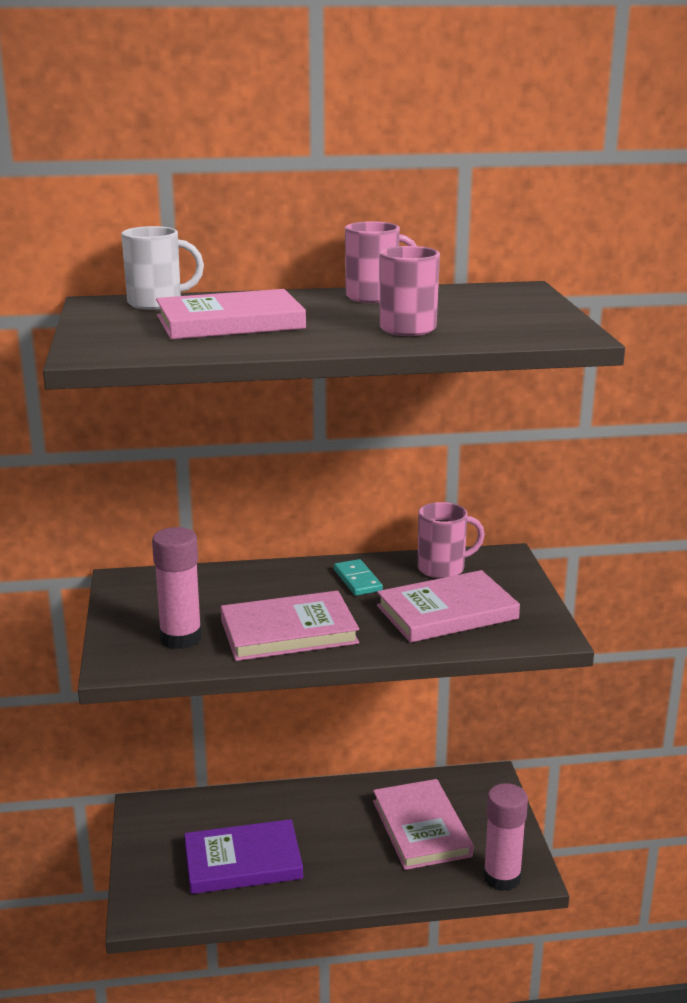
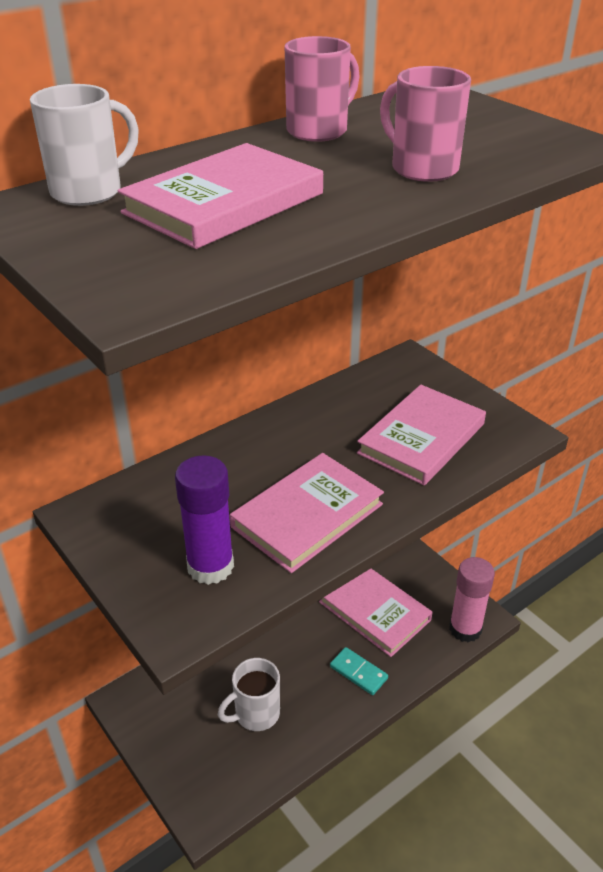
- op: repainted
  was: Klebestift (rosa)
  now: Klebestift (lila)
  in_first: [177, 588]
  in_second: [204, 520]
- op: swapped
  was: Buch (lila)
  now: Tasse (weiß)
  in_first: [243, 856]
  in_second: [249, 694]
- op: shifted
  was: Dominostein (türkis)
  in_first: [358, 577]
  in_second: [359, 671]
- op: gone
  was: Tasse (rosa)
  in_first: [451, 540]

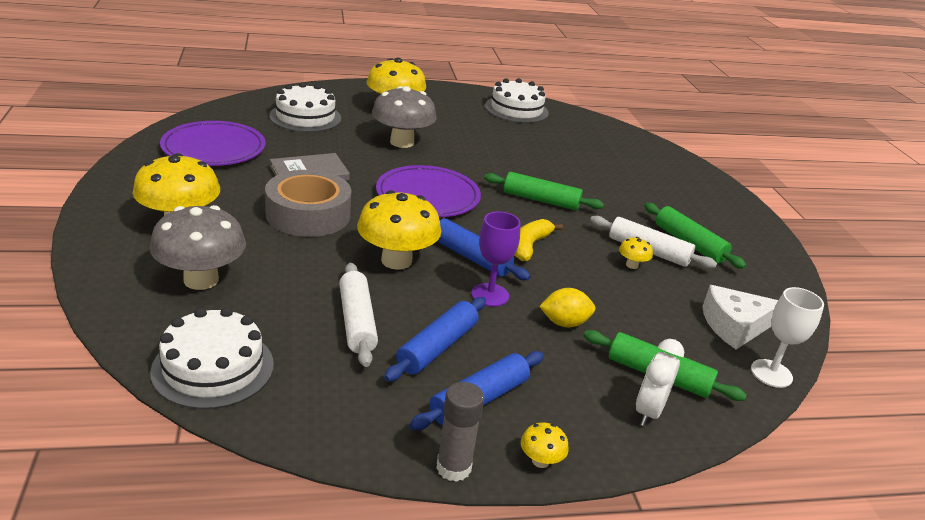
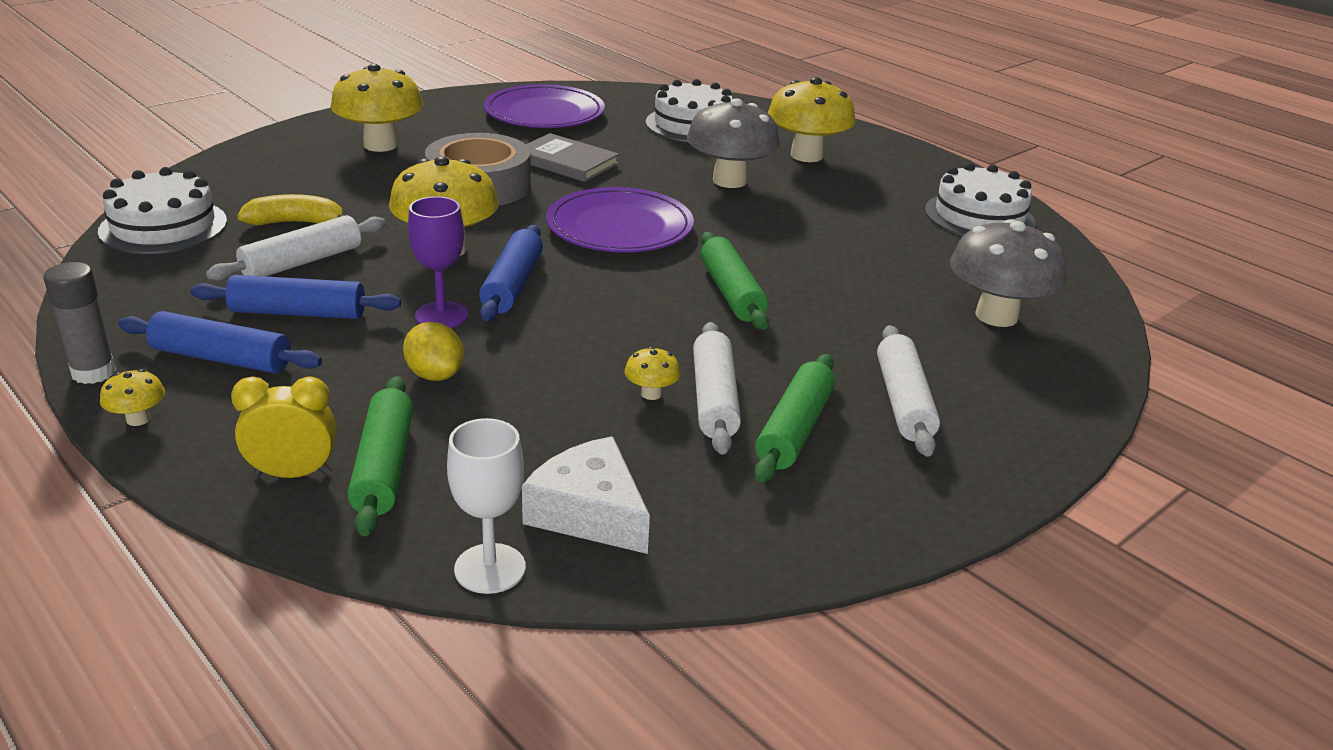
- op: repainted
  was: Wecker (weiß)
  now: Wecker (gelb)
  in_first: [660, 382]
  in_second: [284, 427]
- op: shifted
  was: Banane (gelb)
  in_first: [539, 240]
  in_second: [291, 209]
- op: new
  now: Nudelholz (weiß)
  in_second: [908, 391]
- op: shifted
  was: Pilz (grau)
  in_first: [197, 247]
  in_second: [1008, 273]

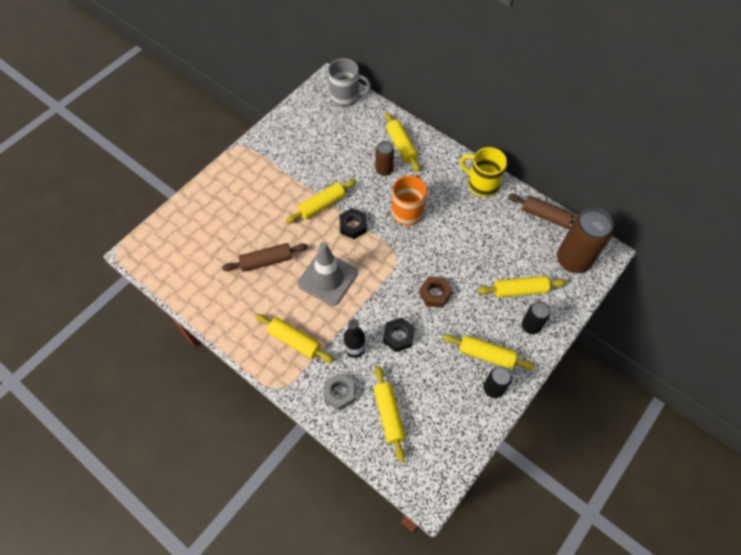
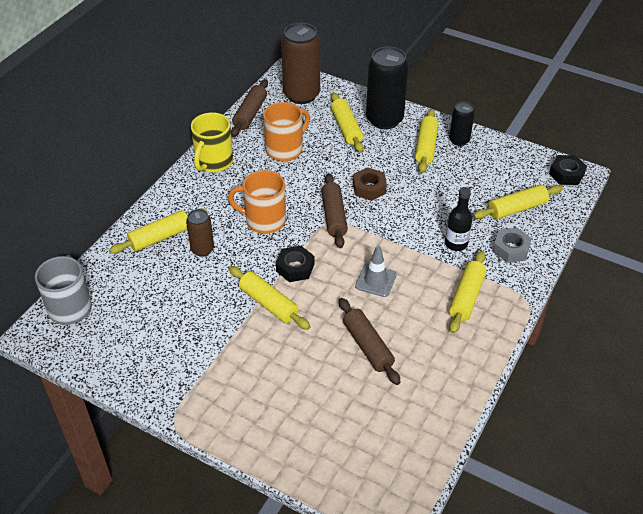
- op: new
  now: Tasse (orange)
  in_second: [286, 132]
- op: new
  now: Nudelholz (braun)
  in_second: [334, 210]
- op: scaled
  was: Leitkegel (grau)
  in_first: [328, 274]
  in_second: [376, 271]
  ratio: 0.59
- op: scaled
  was: Dose (schwarz)
  in_first: [536, 317]
  in_second: [387, 87]
  ratio: 1.85
- op: shifted
  was: Sechskantmutter (schwarz)
  in_first: [399, 335]
  in_second: [568, 170]

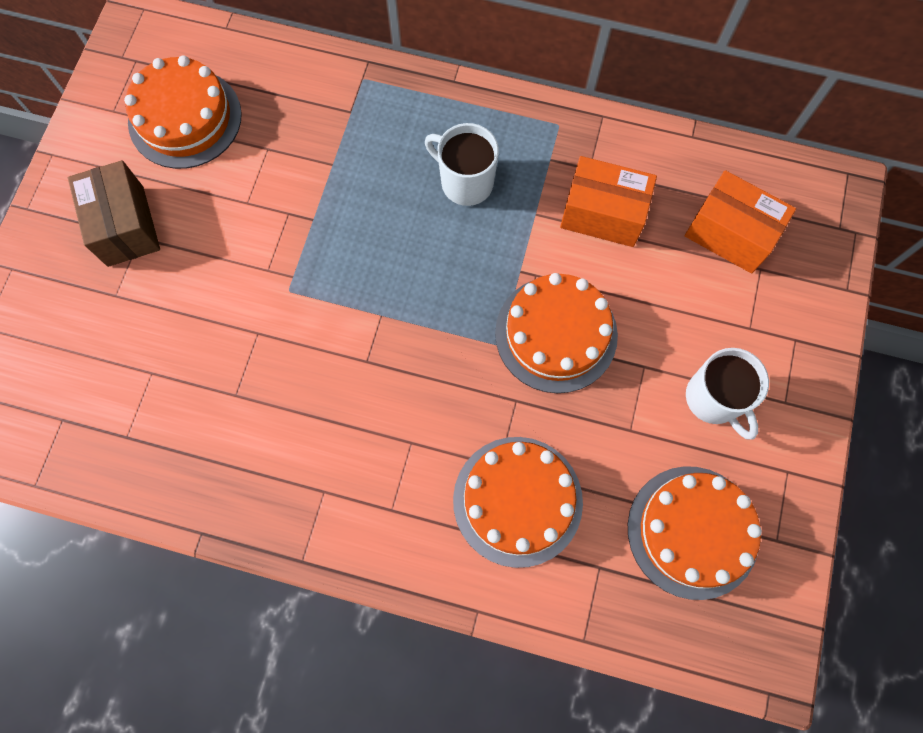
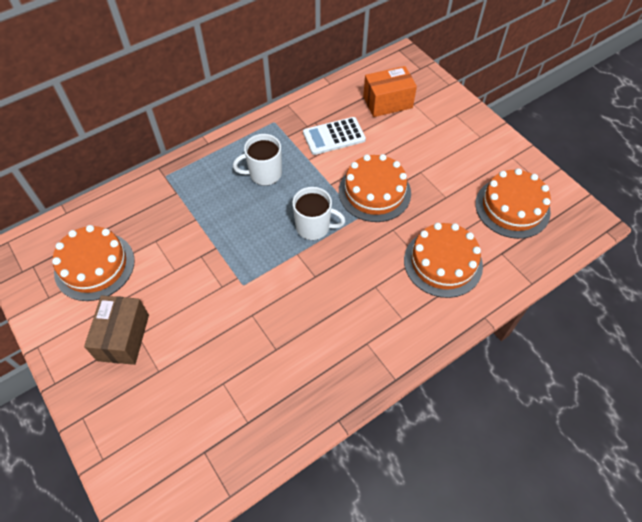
- op: rotated
  was: Schachtel (braun)
  in_first: [114, 213]
  in_second: [116, 330]
  clockwise: 75
- op: shifted
  was: Tasse (weiß)
  in_first: [727, 394]
  in_second: [318, 213]
- op: swapped
  was: Schachtel (orange)
  now: Taschenrechner (weiß)
  in_first: [608, 201]
  in_second: [334, 136]

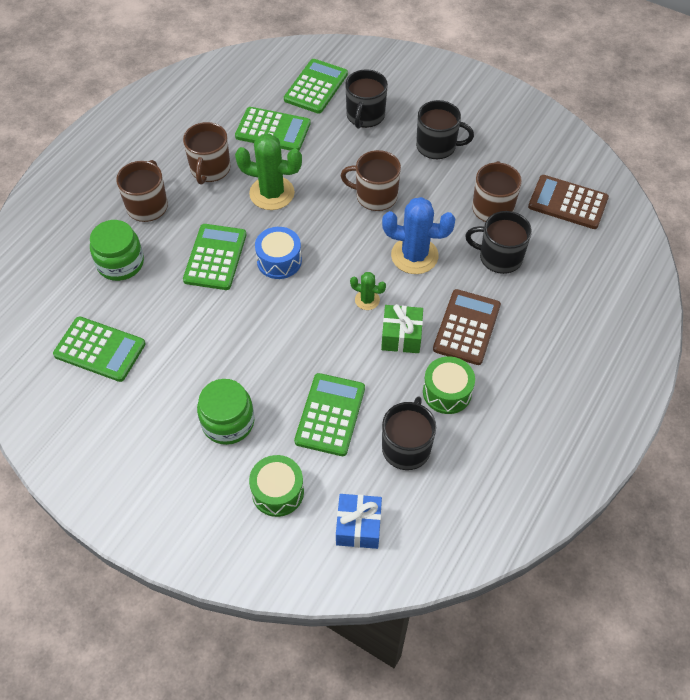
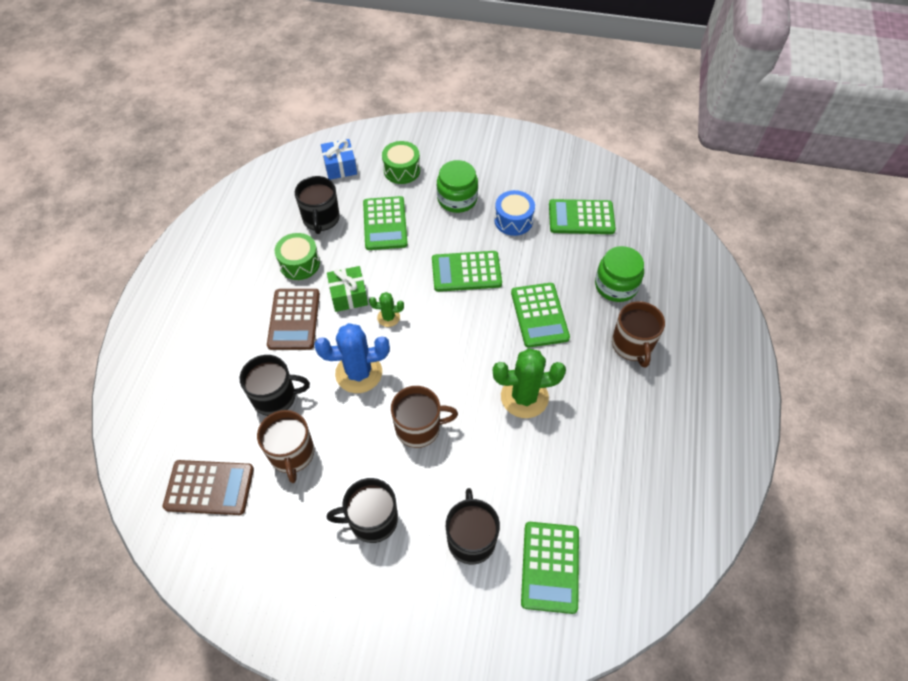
- op: shifted
  was: Taschenrechner (grün)
  in_first: [273, 129]
  in_second: [467, 271]
- op: shifted
  was: Trommel (blau)
  in_first: [278, 253]
  in_second: [514, 213]
- op: gone
  was: Tasse (braun)
  in_first: [206, 153]

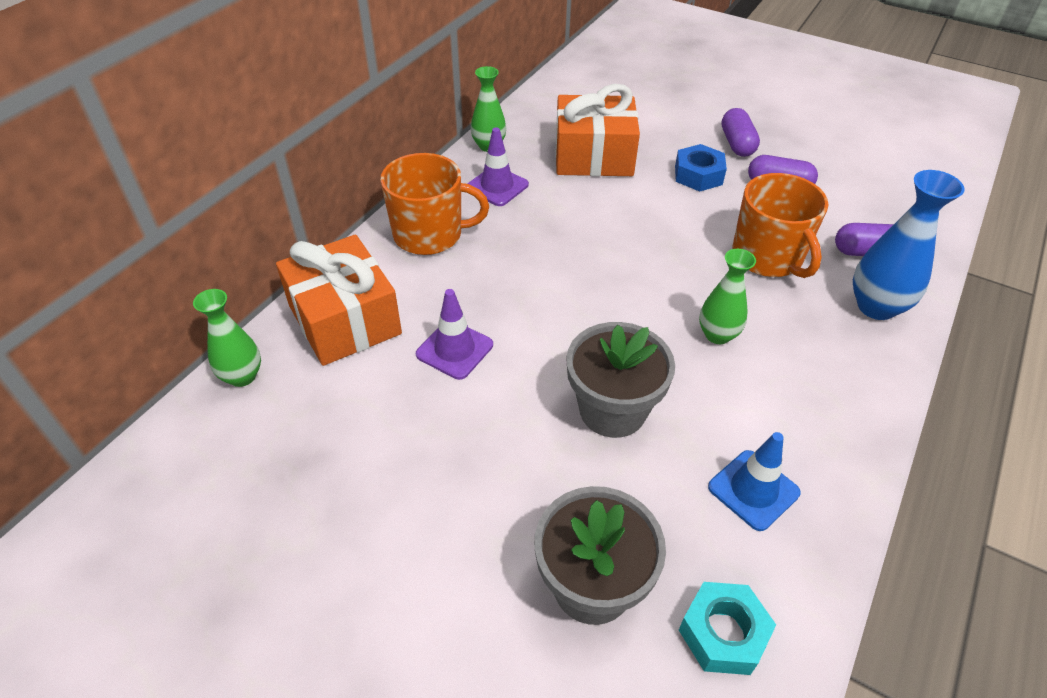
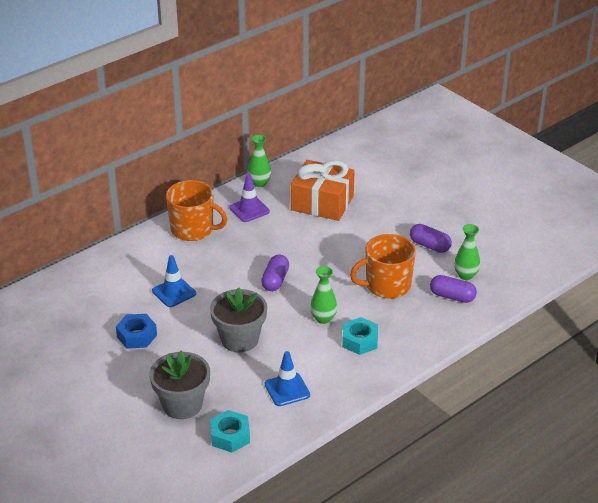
- op: shifted
  was: Sechskantmutter (blau)
  in_first: [701, 167]
  in_second: [136, 331]
- op: repainted
  was: Leitkegel (lila)
  now: Leitkegel (blau)
  in_first: [454, 334]
  in_second: [174, 281]
- op: shifted
  was: Kapsel (lila)
  in_first: [740, 132]
  in_second: [275, 273]
- op: new
  now: Sechskantmutter (türkis)
  in_second: [360, 336]
- op: rotated
  was: Tasse (orange)
  in_first: [780, 225]
  in_second: [383, 266]
  clockwise: 75
- op: shifted
  was: Vase (grün)
  in_first: [227, 338]
  in_second: [467, 252]
- op: gone
  was: Geschenk (orange)
  in_first: [339, 300]
- op: gone
  was: Vase (blau)
  in_first: [909, 245]

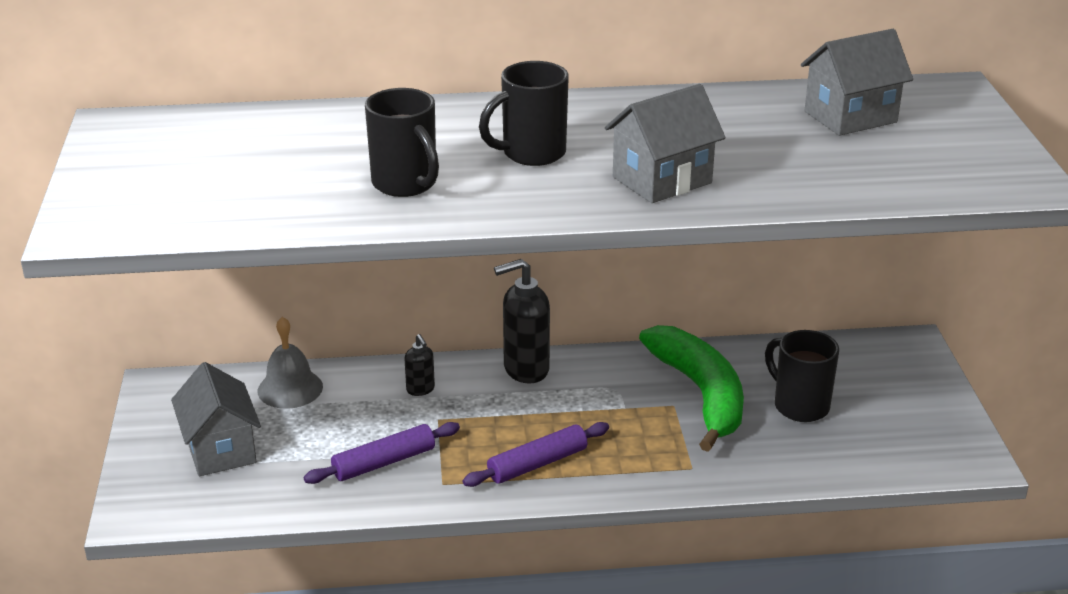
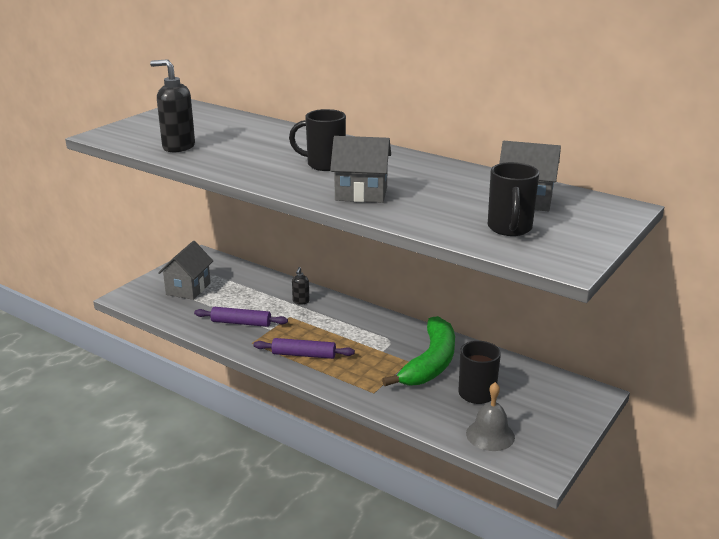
- op: shifted
  was: Seifenspender (schwarz)
  in_first: [522, 321]
  in_second: [172, 105]
- op: shifted
  was: Glocke (grau)
  in_first: [290, 363]
  in_second: [490, 416]
- op: shifted
  was: Tasse (schwarz)
  in_first: [402, 142]
  in_second: [513, 199]

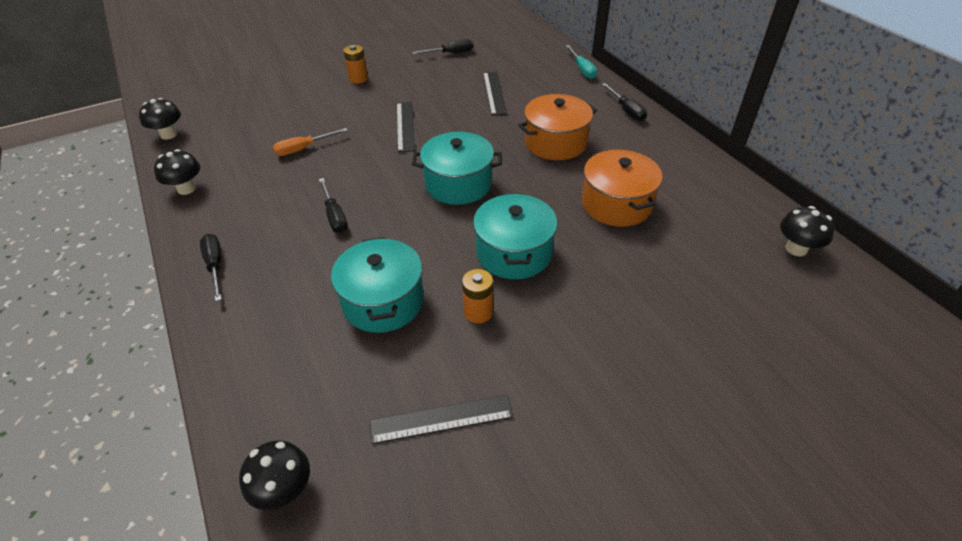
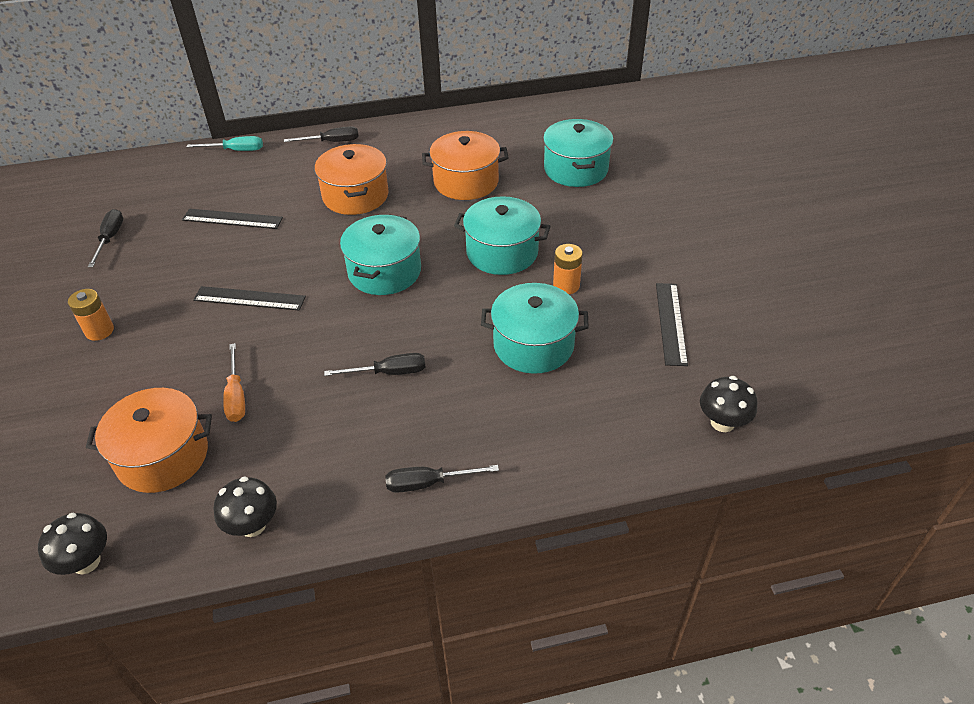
- op: new
  now: Kochtopf (orange)
  in_second: [149, 440]
- op: new
  now: Kochtopf (türkis)
  in_second: [578, 153]
- op: gone
  was: Pilz (schwarz)
  in_first: [807, 231]

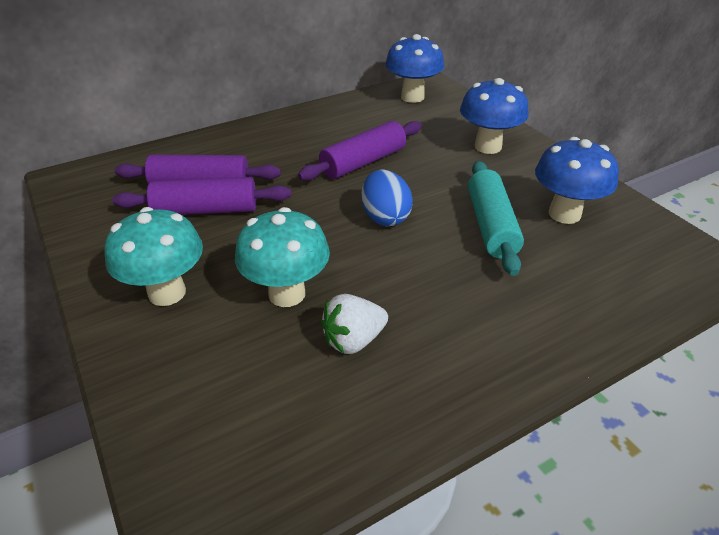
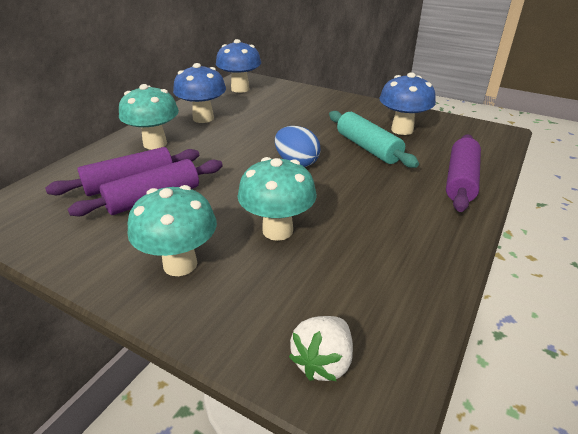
- op: new
  now: Pilz (türkis)
  in_second: [149, 117]
- op: shifted
  was: Pilz (blau)
  in_first: [494, 116]
  in_second: [199, 93]
- op: shifted
  was: Erdbeere (weiß)
  in_first: [354, 324]
  in_second: [321, 348]
- op: shifted
  was: Nudelholz (lila)
  in_first: [360, 151]
  in_second: [463, 173]

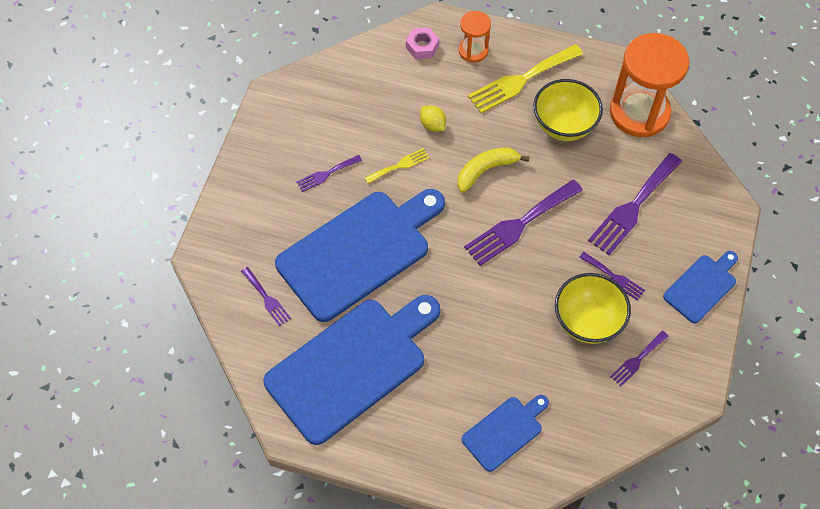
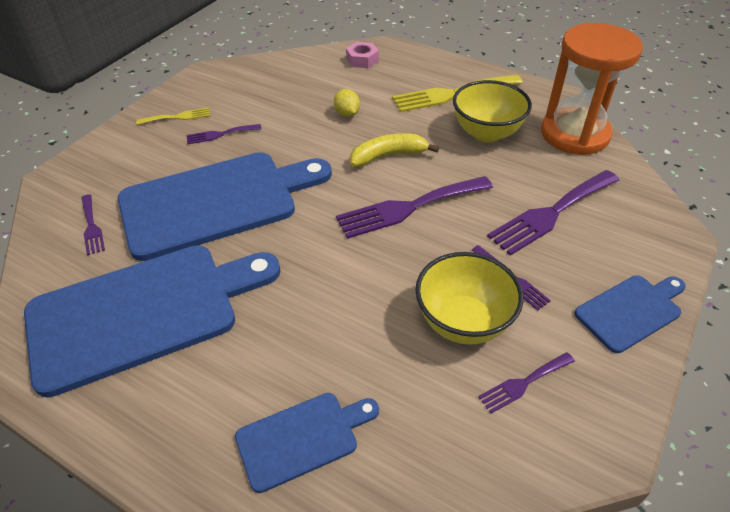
- op: shifted
  was: Gabel (gelb)
  in_first: [397, 166]
  in_second: [173, 116]
- op: gone
  was: Sanduhr (orange)
  in_first: [475, 37]

